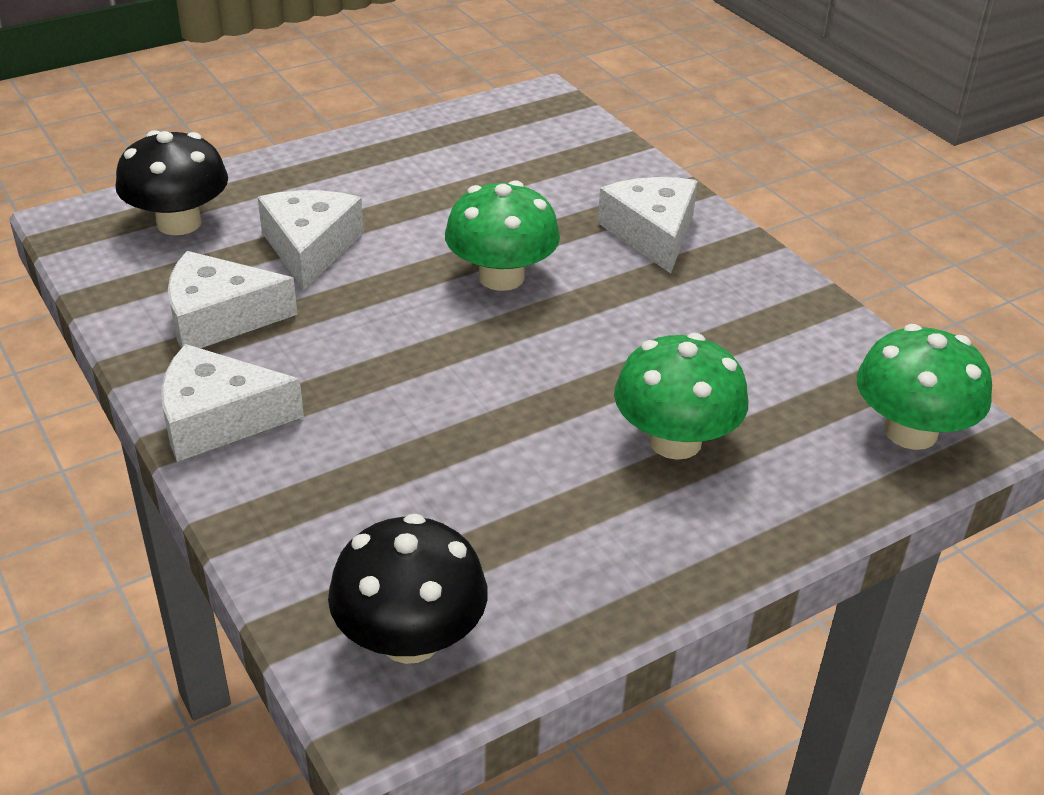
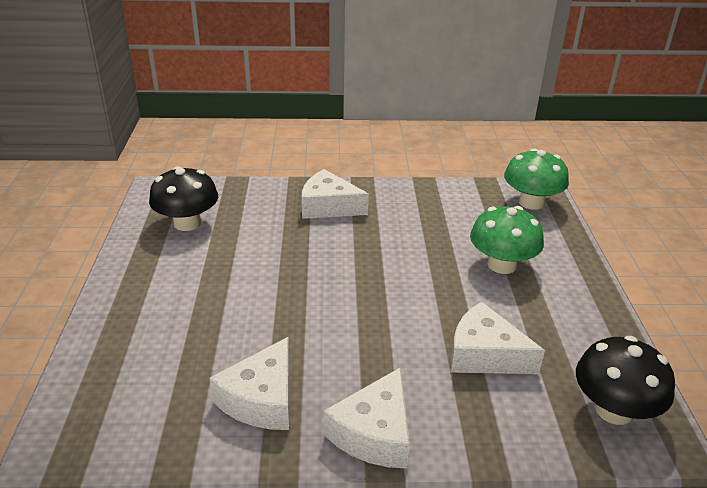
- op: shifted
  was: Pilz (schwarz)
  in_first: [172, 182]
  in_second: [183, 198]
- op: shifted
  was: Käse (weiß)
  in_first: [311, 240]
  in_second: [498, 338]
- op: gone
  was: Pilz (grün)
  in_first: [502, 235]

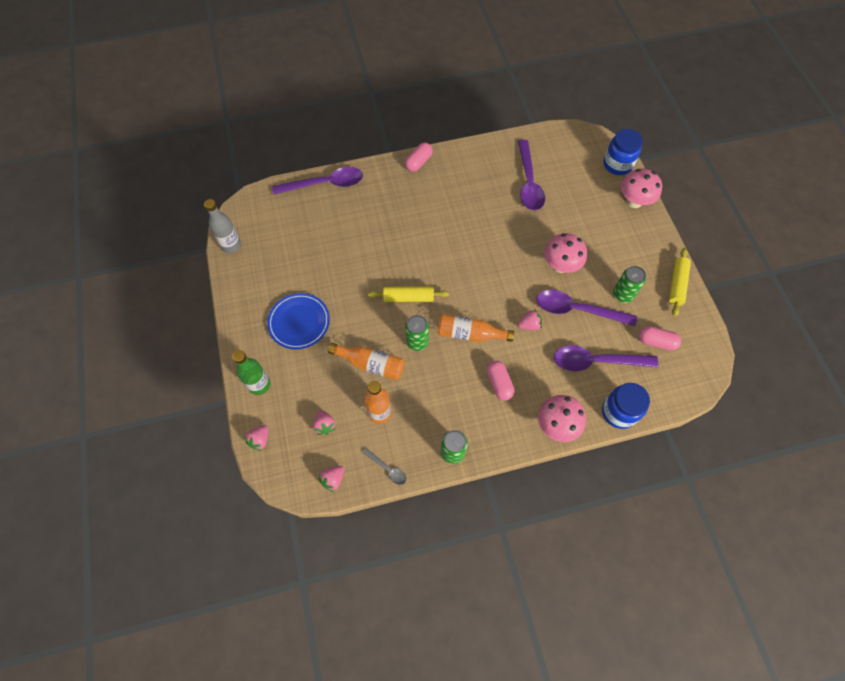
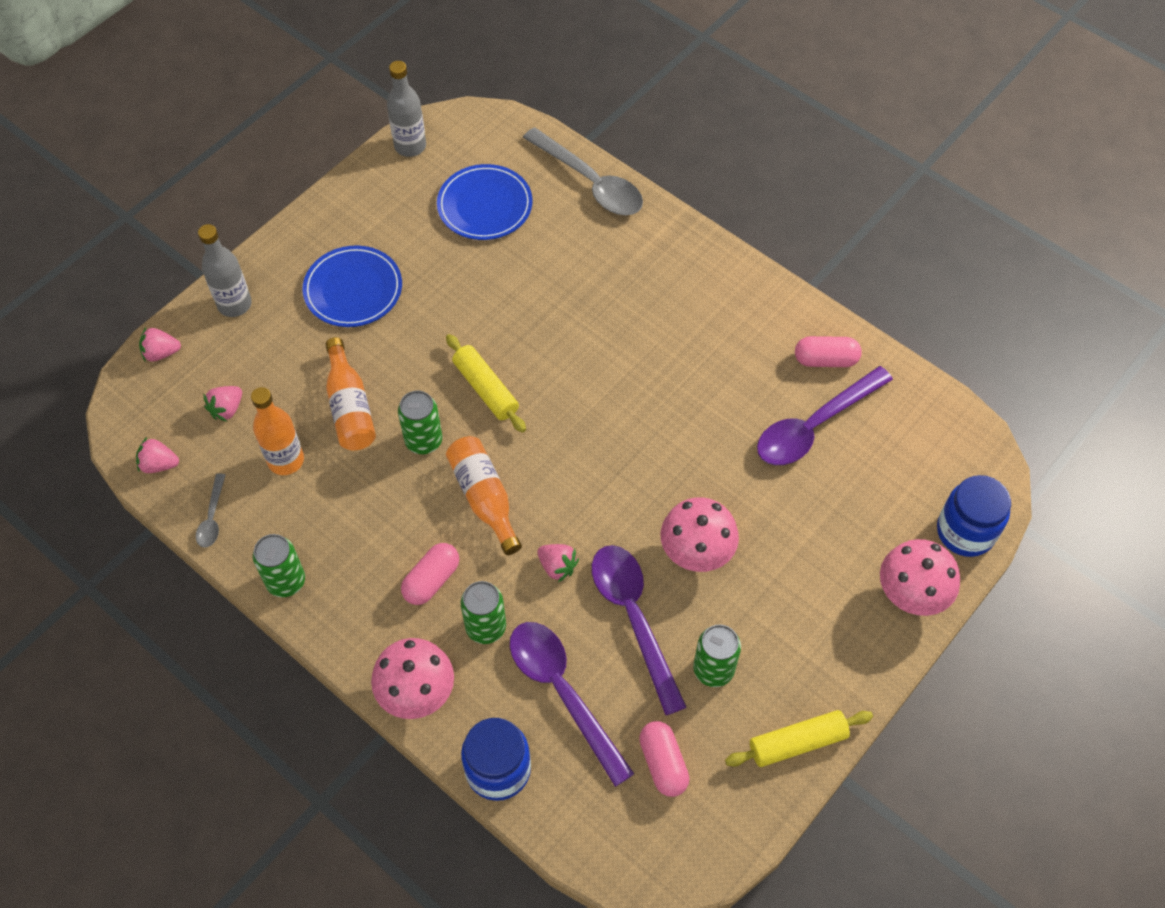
- op: repainted
  was: Flasche (grün)
  now: Flasche (grau)
  in_first: [251, 372]
  in_second: [225, 270]
- op: new
  now: Teller (blau)
  in_second: [485, 202]
- op: new
  now: Dose (grün)
  in_second: [483, 612]
- op: repainted
  was: Löffel (lila)
  now: Löffel (grau)
  in_first: [317, 181]
  in_second: [583, 171]
- op: shifted
  was: Kapsel (rosa)
  in_first: [419, 157]
  in_second: [828, 351]

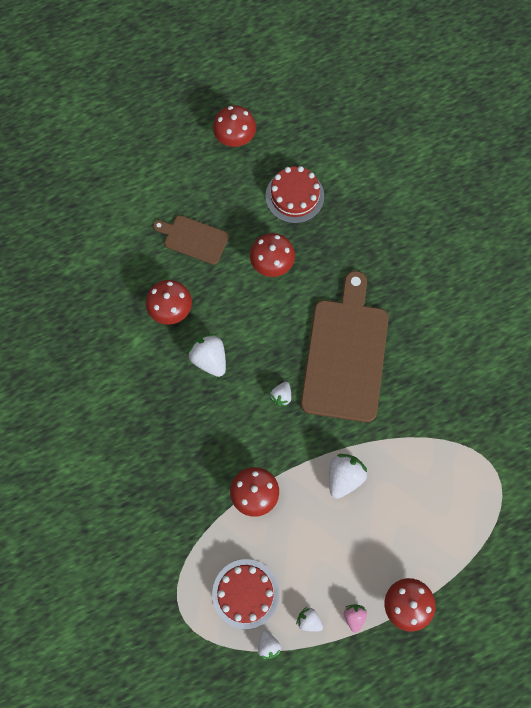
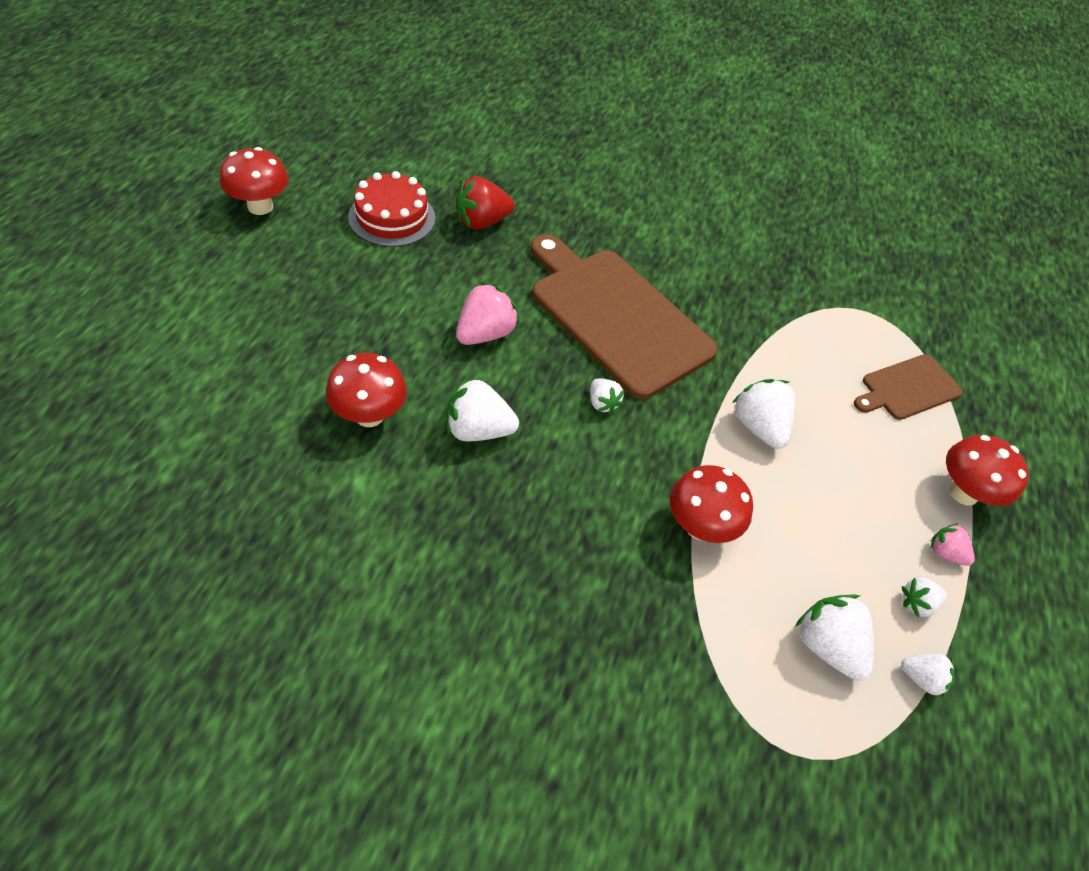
- op: new
  now: Erdbeere (rot)
  in_second: [485, 203]
- op: new
  now: Erdbeere (rosa)
  in_second: [487, 313]
- op: swapped
  was: Kuchen (rot)
  now: Erdbeere (weiß)
  in_first: [245, 594]
  in_second: [834, 637]
- op: shifted
  was: Schneidebrett (braun)
  in_first: [191, 240]
  in_second: [908, 387]
- op: gone
  was: Pilz (rot)
  in_first: [272, 255]

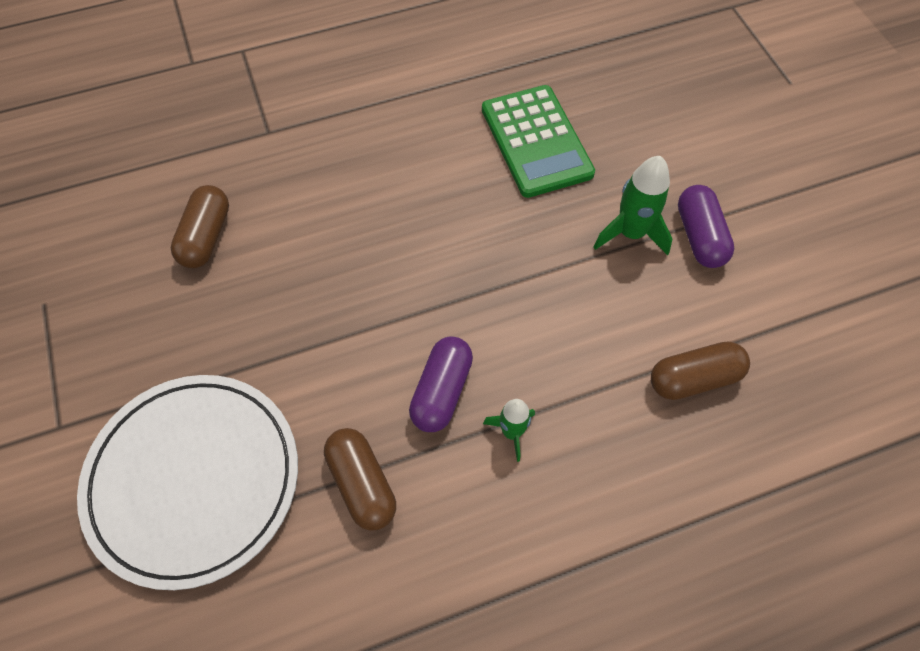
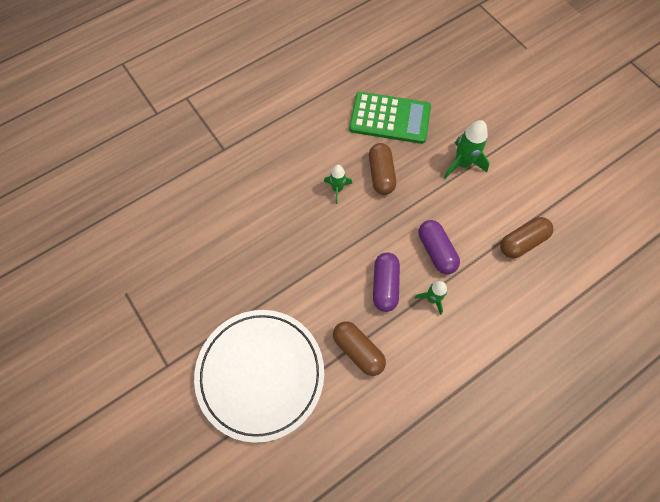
- op: new
  now: Rakete (grün)
  in_second: [338, 184]
- op: rotated
  was: Taschenrechner (grün)
  in_first: [538, 141]
  in_second: [390, 118]
  clockwise: -45
- op: shifted
  was: Kapsel (braun)
  in_first: [200, 226]
  in_second: [382, 169]
- op: shifted
  was: Kapsel (lila)
  in_first: [706, 226]
  in_second: [439, 247]

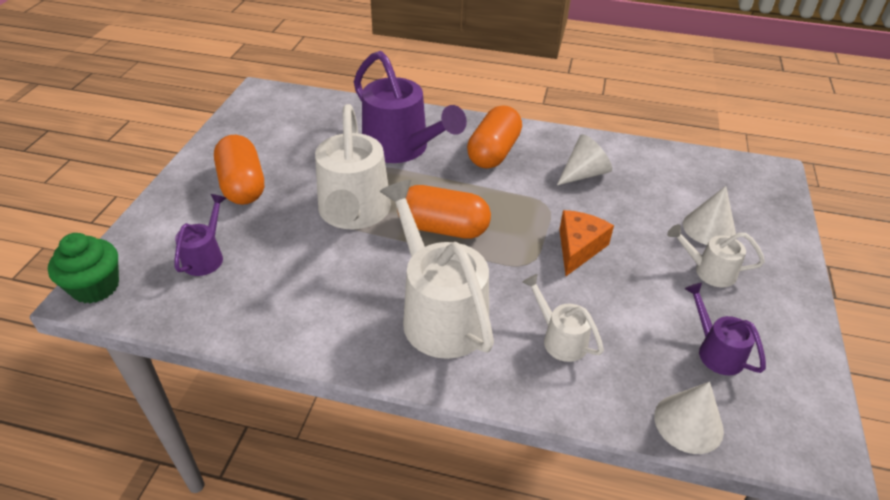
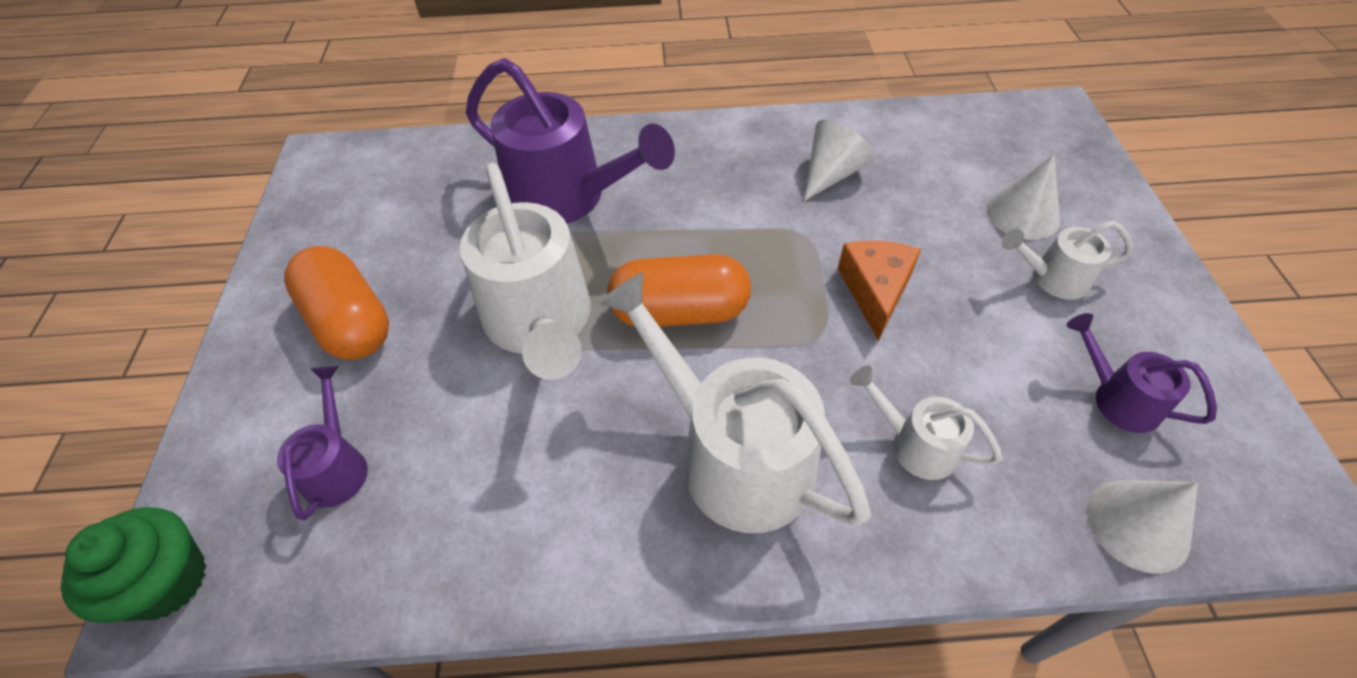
- op: gone
  was: Kapsel (orange)
  in_first: [494, 137]

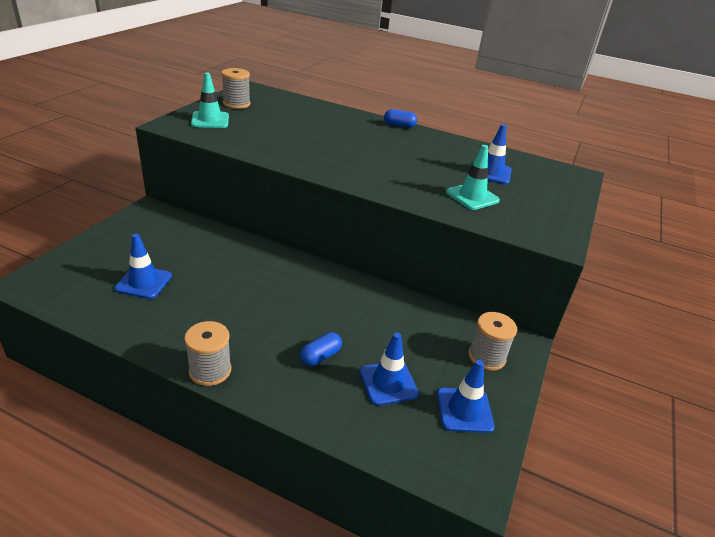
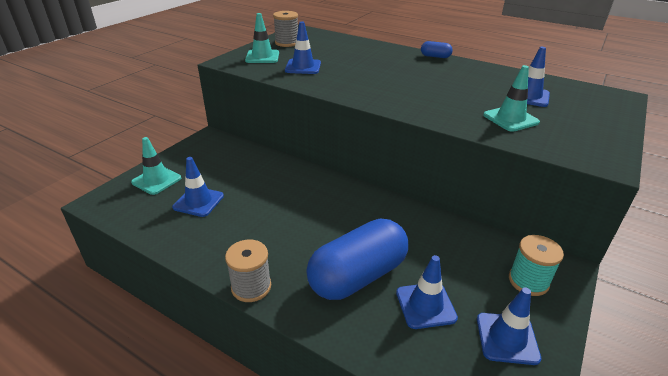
- op: new
  now: Leitkegel (türkis)
  in_second: [156, 166]
- op: new
  now: Leitkegel (blau)
  in_second: [303, 47]
- op: scaled
  was: Kapsel (blau)
  in_first: [321, 349]
  in_second: [357, 259]
  ratio: 2.39
- op: repainted
  was: Garnrolle (grau)
  now: Garnrolle (türkis)
  in_first: [492, 341]
  in_second: [536, 265]

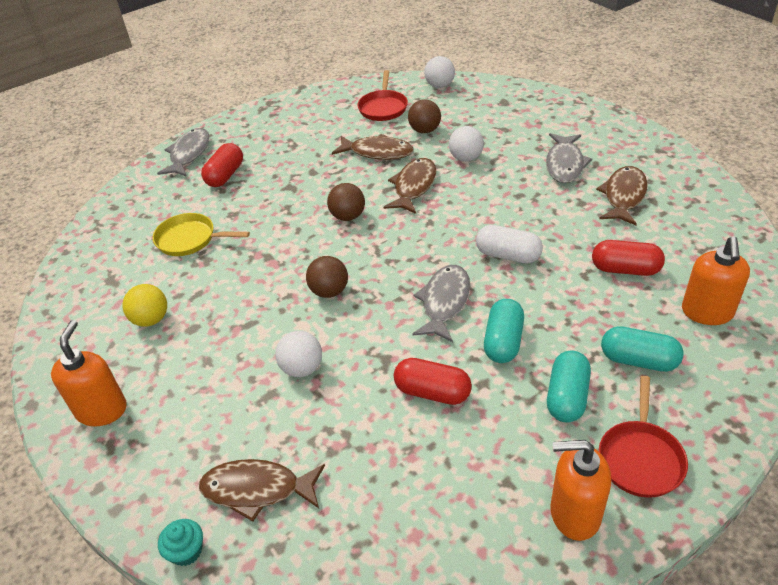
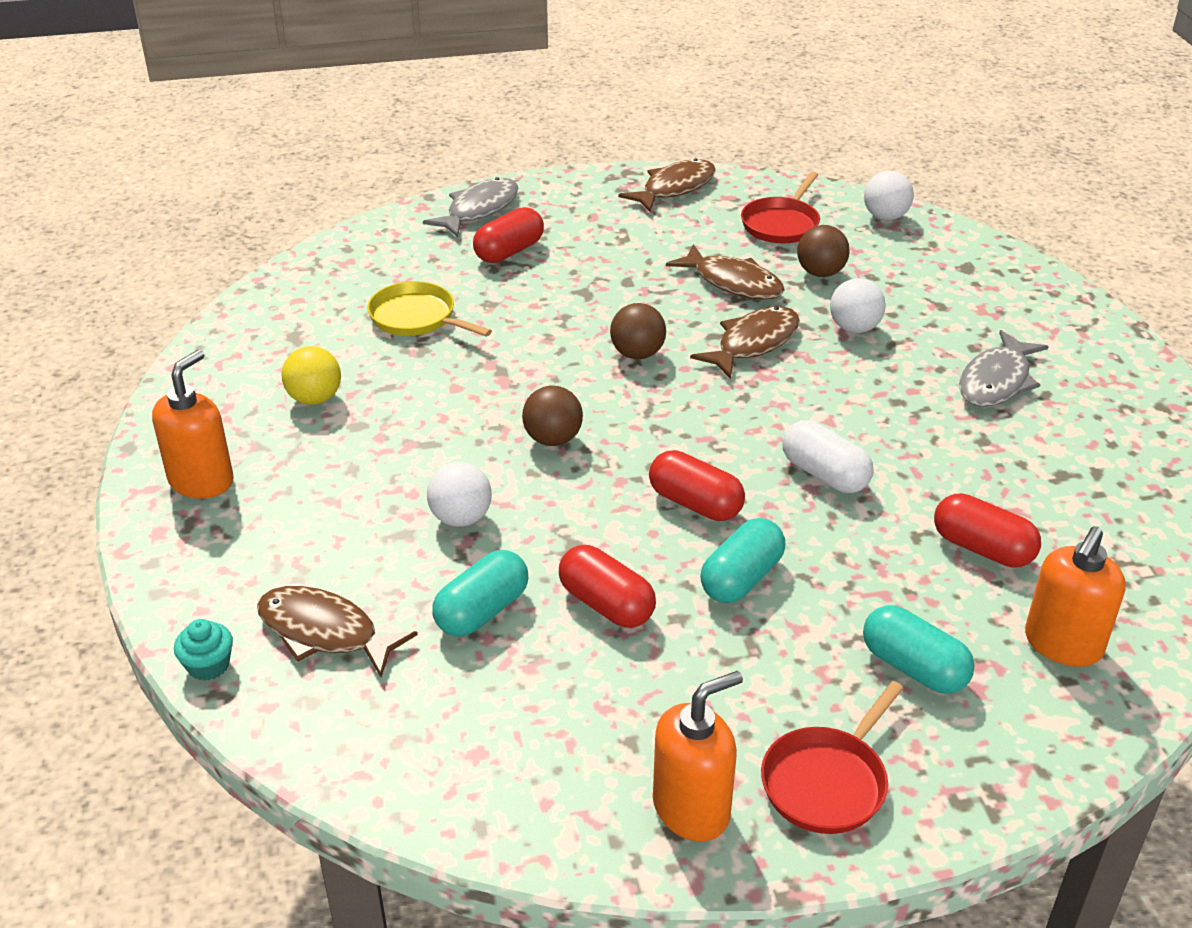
- op: shifted
  was: Kapsel (türkis)
  in_first: [569, 386]
  in_second: [480, 593]
- op: shifted
  was: Fisch (braun)
  in_first: [622, 195]
  in_second: [667, 185]
- op: swapped
  was: Fisch (grau)
  now: Kapsel (rot)
  in_first: [441, 303]
  in_second: [697, 485]
- op: rotated
  was: Seifenspender (orange)
  in_first: [581, 490]
  in_second: [698, 756]
  clockwise: 120

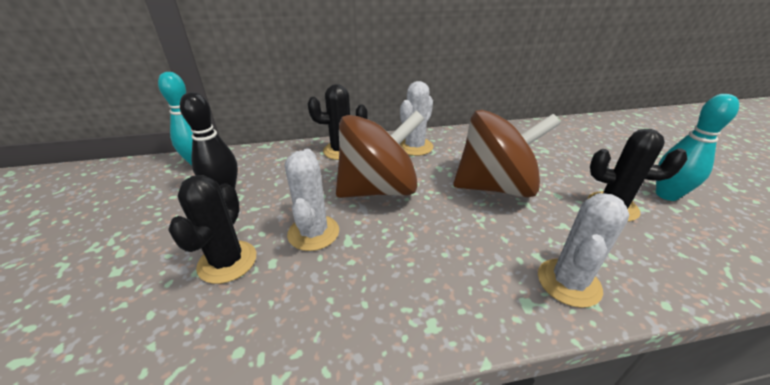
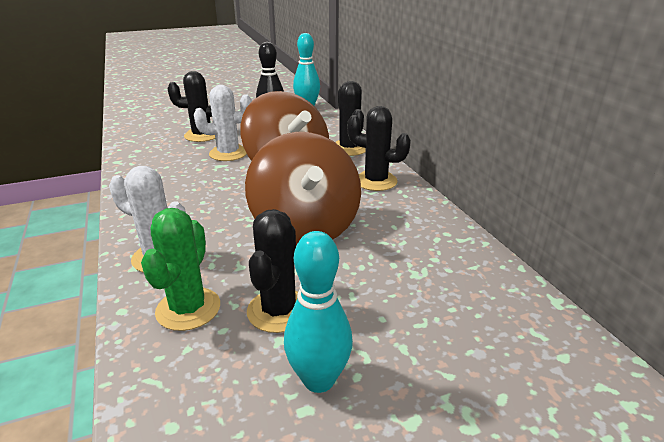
- op: new
  now: Kaktus (grün)
  in_second: [180, 269]
- op: repainted
  was: Kaktus (weiß)
  now: Kaktus (schwarz)
  in_first: [416, 118]
  in_second: [379, 148]

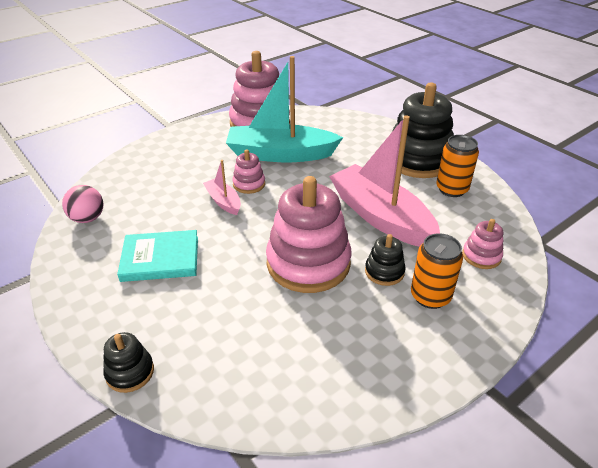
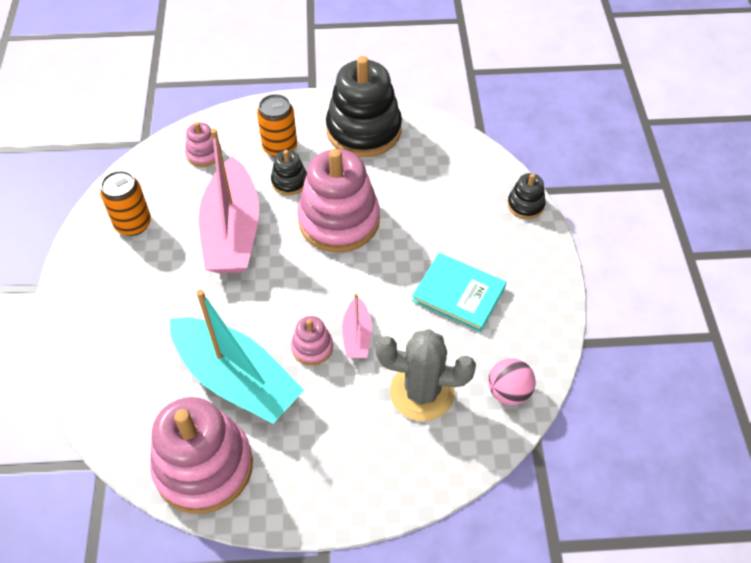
- op: shifted
  was: Stapelspielzeug (schwarz)
  in_first: [423, 130]
  in_second: [364, 106]
- op: new
  now: Kaktus (grau)
  in_second: [426, 375]

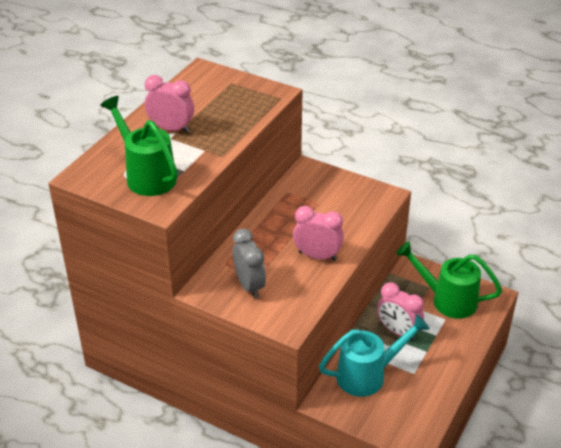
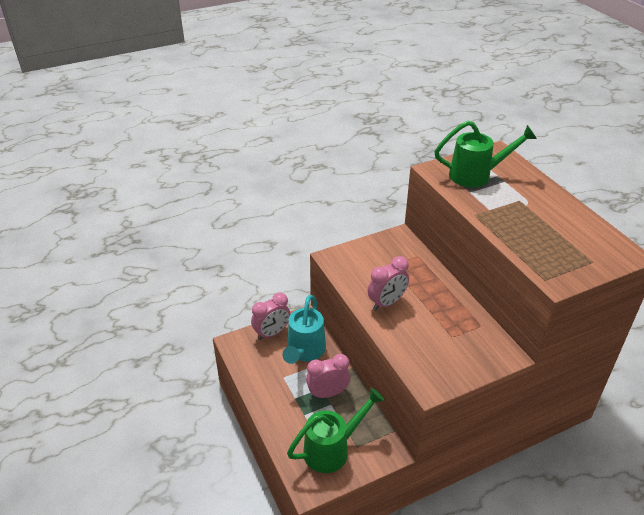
- op: shifted
  was: Wecker (rosa)
  in_first: [169, 104]
  in_second: [270, 316]
- op: gone
  was: Wecker (grau)
  in_first: [249, 263]

